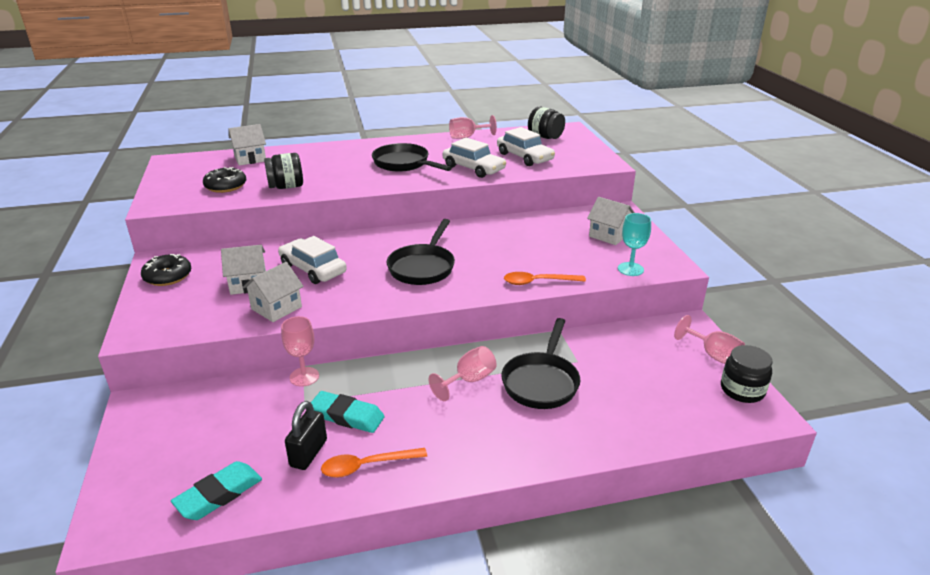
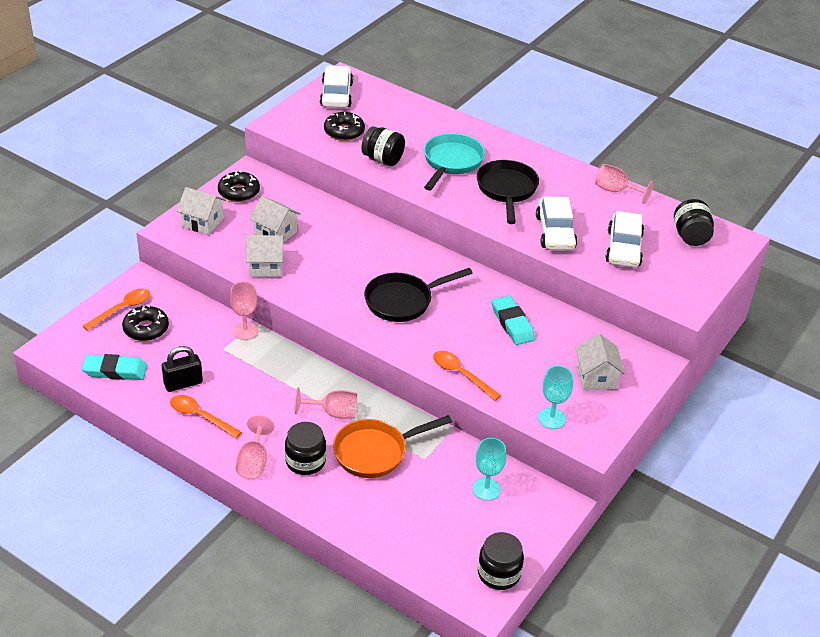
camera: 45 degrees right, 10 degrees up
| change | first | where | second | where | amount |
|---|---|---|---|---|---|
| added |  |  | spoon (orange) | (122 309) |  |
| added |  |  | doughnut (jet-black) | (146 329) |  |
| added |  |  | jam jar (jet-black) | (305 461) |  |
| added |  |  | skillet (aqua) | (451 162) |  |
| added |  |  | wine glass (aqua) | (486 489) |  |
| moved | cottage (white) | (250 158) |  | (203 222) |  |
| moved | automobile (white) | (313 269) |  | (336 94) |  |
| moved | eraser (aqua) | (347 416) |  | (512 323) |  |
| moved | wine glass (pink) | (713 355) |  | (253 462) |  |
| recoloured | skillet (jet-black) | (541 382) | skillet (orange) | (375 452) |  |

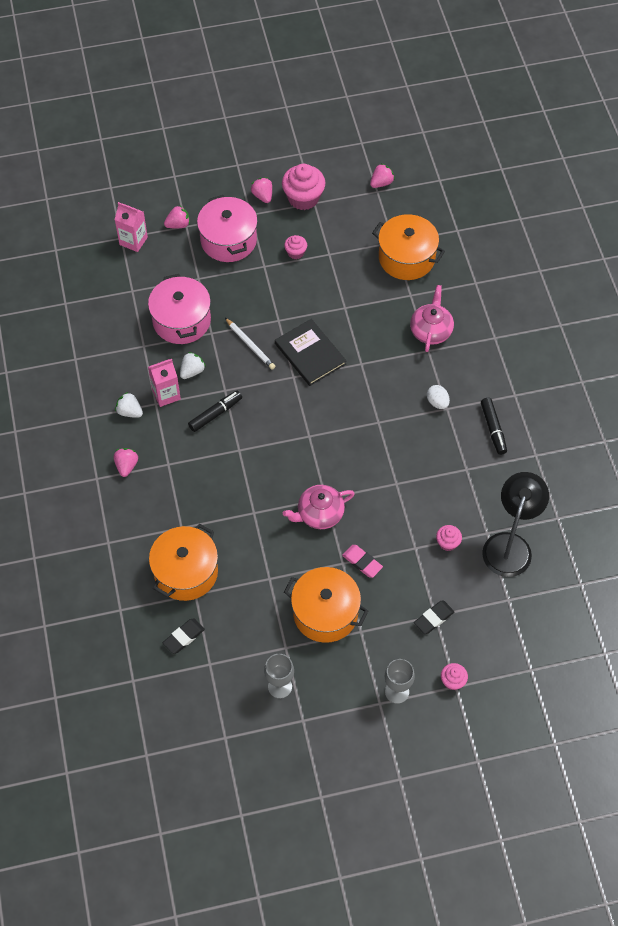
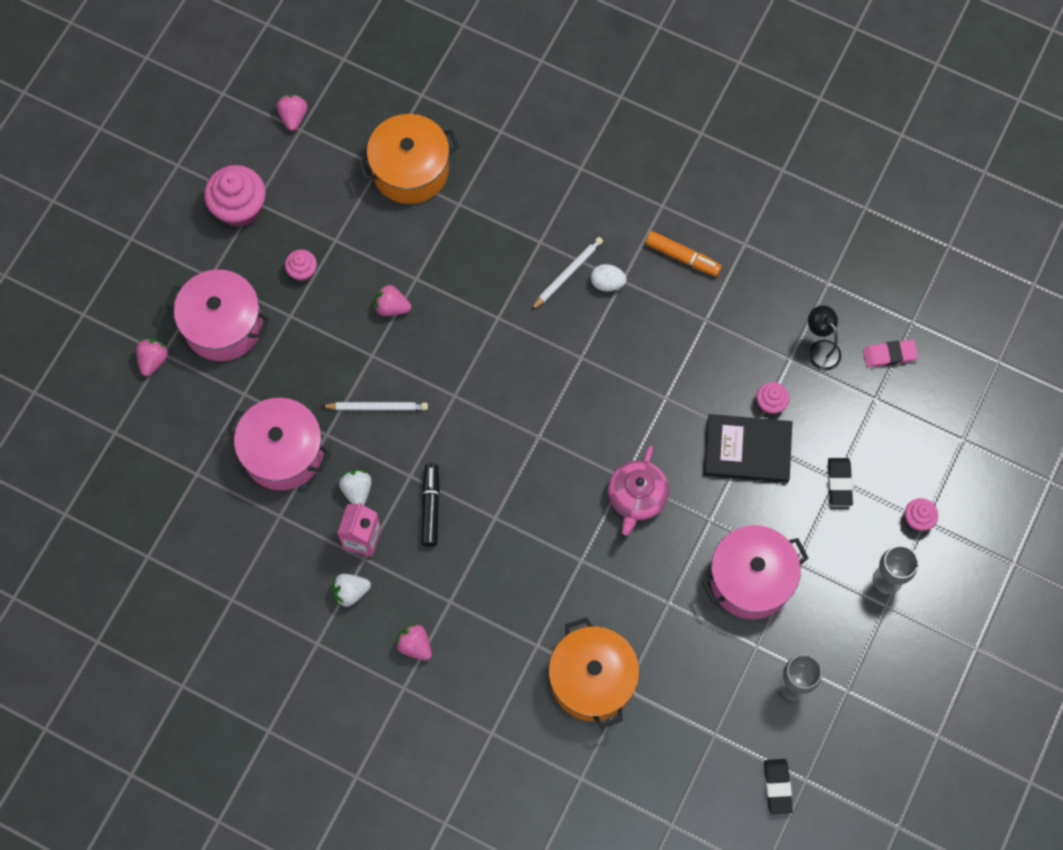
camera: 50 degrees left, 10 degrees up
| change | first | where | second | where | amount |
|---|---|---|---|---|---|
| removed | milk carton (pink) | (133 241) |  |  |  |
| removed | tea pot (pink) | (431 331) |  |  |  |
| added |  |  | wooden pencil (white) | (567 273) |  |
| moved | eraser (jet-black) | (184 637) |  | (777 787) |  |
| moved | toy strawberry (pink) | (263 196) |  | (391 307) |  |
| moved | book (jet-black) | (310 354) |  | (747 450) |  |
| moved | eraser (pink) | (362 562) |  | (889 355) |  |
| recoloured | pot (orange) | (325 613) | pot (pink) | (750 579) |  |
| recoloured | marker pen (jet-black) | (493 429) | marker pen (orange) | (682 257) |  |
| resized | reading lamp (jet-black) | (510 545) |  | (820 349) | x0.53 |

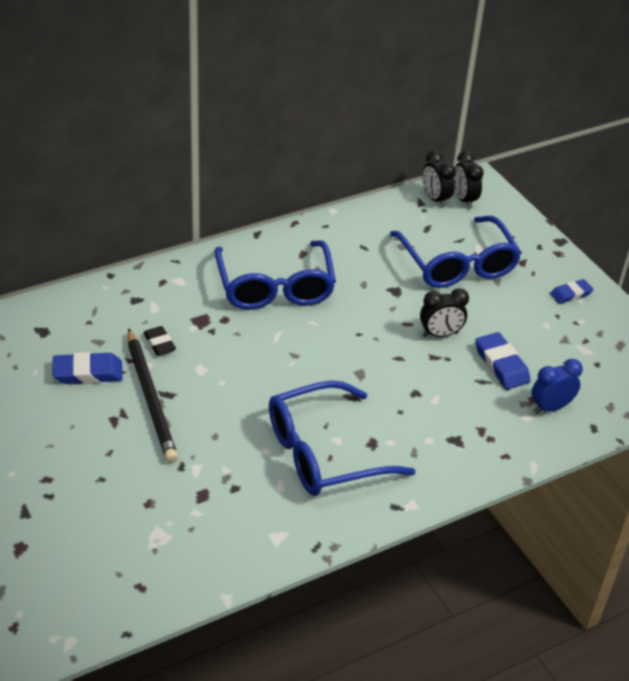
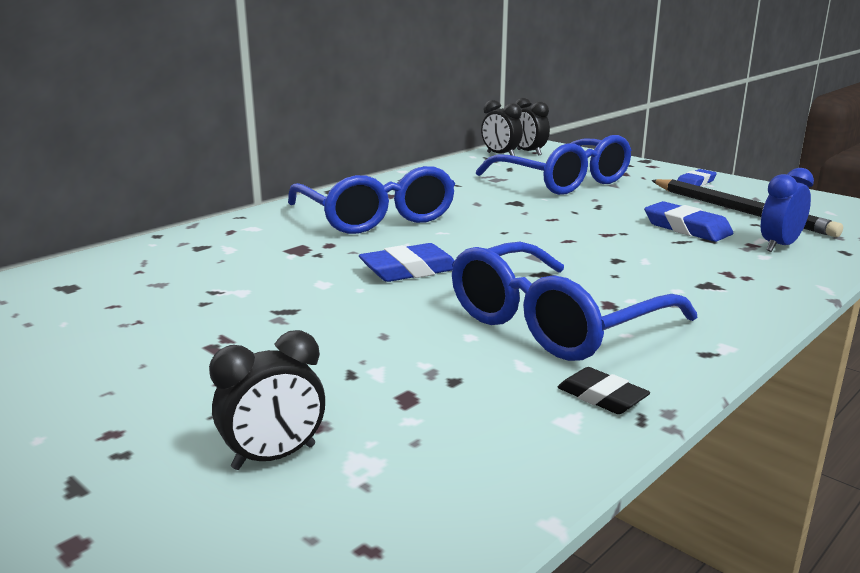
camera: 15 degrees left, 20 degrees down
| change | first | where | second | where | amount |
|---|---|---|---|---|---|
| moved | eraser (cobalt) | (88 372) |  | (409 270) |  |
| moved | wooden pencil (jet-black) | (151 398) |  | (740 211) |  |
| moved | eraser (jet-black) | (159 343) |  | (602 397) |  |
| moved | clock (jet-black) | (440 334) |  | (274 457) |  |

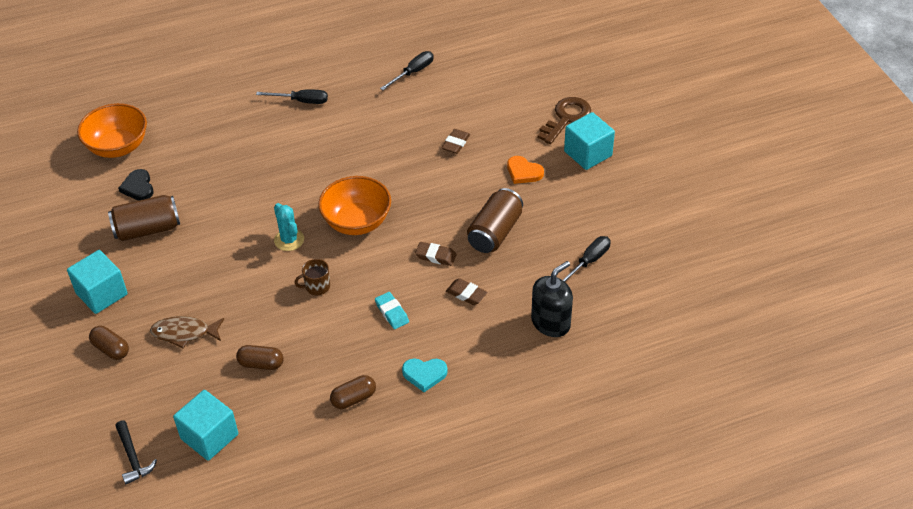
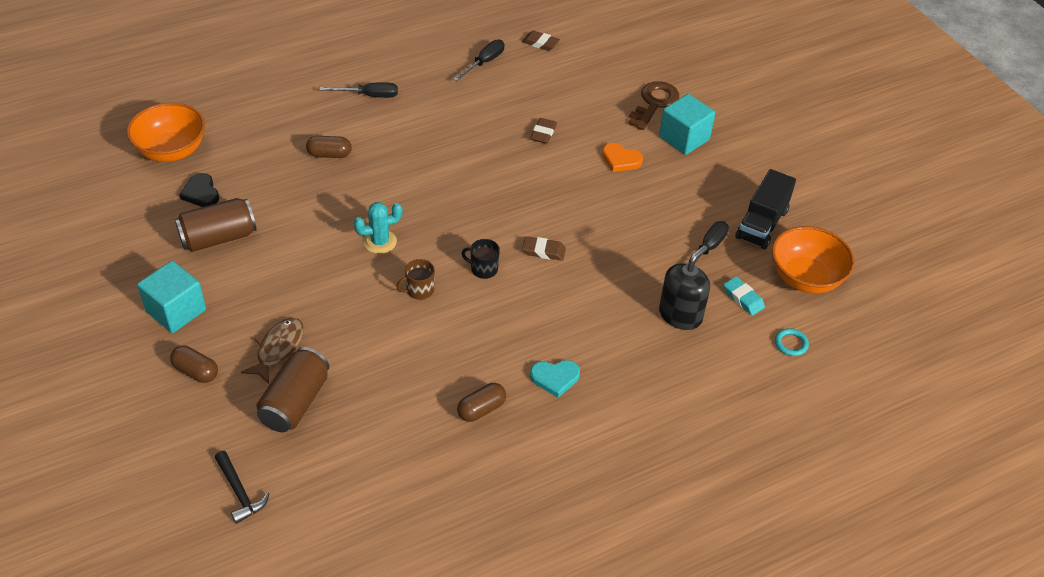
camera: 10 degrees left, 0 degrees up
| change | first | where | second | where | amount |
|---|---|---|---|---|---|
| removed | cube (aqua) | (209 436) |  |  |  |
| added |  |  | coffee mug (jet-black) | (483 269) |  |
| added |  |  | lorry (jet-black) | (762 224) |  |
| added |  |  | torus (aqua) | (791 344) |  |
| moved | pill (brown) | (261 364) |  | (329 154) |  |
| moved | serving bowl (orange) | (357 222) |  | (805 278) |  |
| moved | eraser (aqua) | (392 313) |  | (743 298) |  |
| moved | eraser (brown) | (466 294) |  | (540 43) |  |
| moved | soda can (brown) | (495 232) |  | (295 402) |  |
| turned | fish figure (brown) | (184 333) |  | (278 349) | 120 degrees clockwise |
| turned | prickly plant (aqua) | (289 240) |  | (380 242) | 75 degrees counterclockwise |

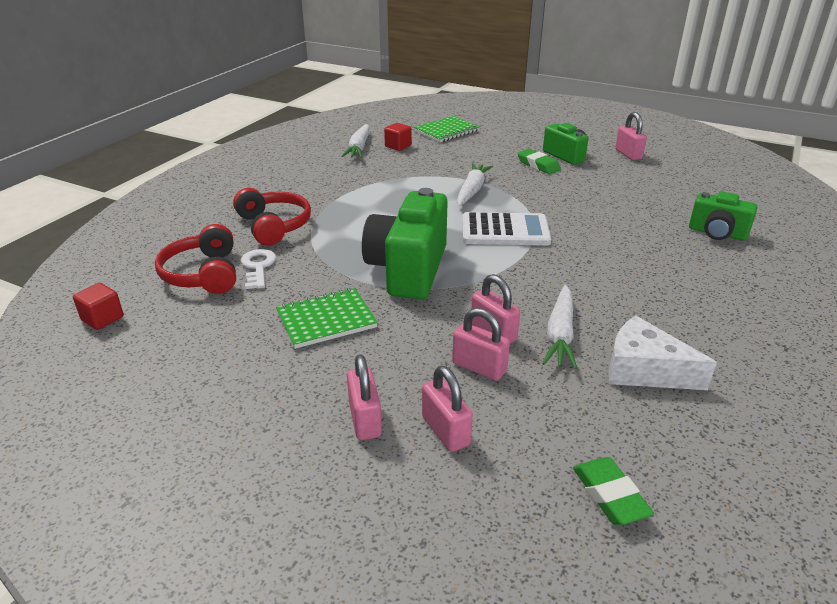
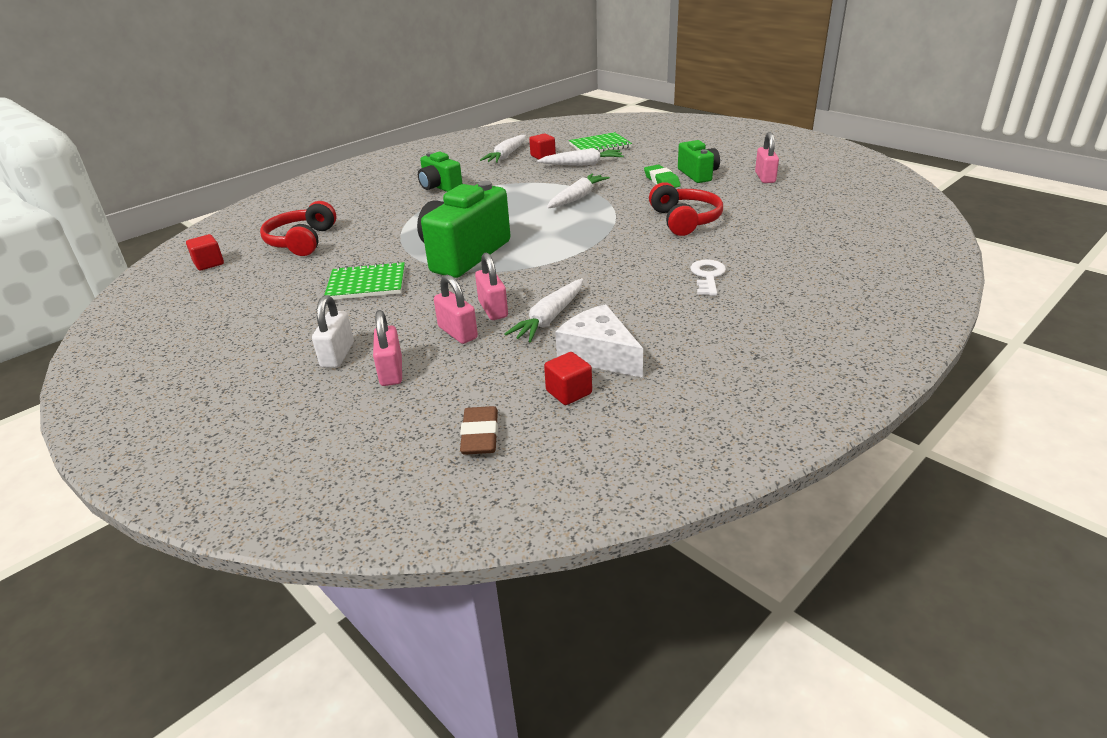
camera: 20 degrees right, 0 degrees up
| change | first | where | second | where | amount |
|---|---|---|---|---|---|
| removed | adding machine (white) | (505 231) |  |  |  |
| added |  |  | carrot (white) | (582 164) |  |
| added |  |  | cube (red) | (569 392) |  |
| moved | headset (red) | (273 226) |  | (684 220) |  |
| moved | latchkey (white) | (258 267) |  | (707 276) |  |
| moved | compact camera (green) | (717 233) |  | (440 187) |  |
| recoloured | padlock (pink) | (365 419) | padlock (white) | (337 355) |  |
| recoloured | eraser (green) | (609 495) | eraser (brown) | (480 436) |  |

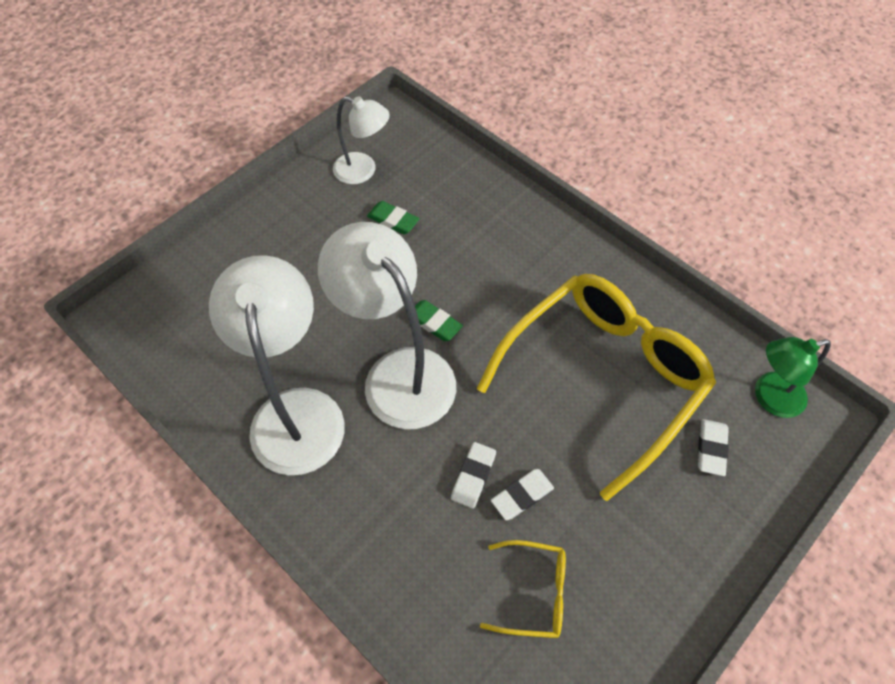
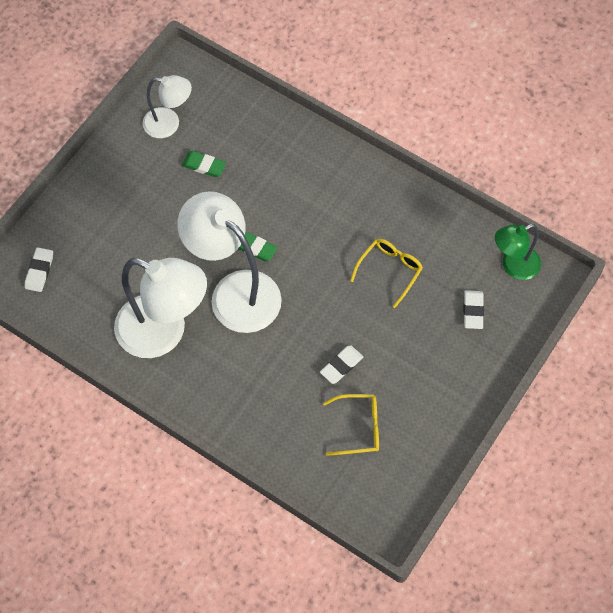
camera: 10 degrees left, 5 degrees up
| change | first | where | second | where | amount |
|---|---|---|---|---|---|
| moved | eraser (white) | (473 476) |  | (39 271) |  |
| turned | reading lamp (white) | (296 411) |  | (164 333) | 135 degrees clockwise |
| resized | eyeglasses (bright yellow) | (603 378) |  | (390 271) | x0.43 |

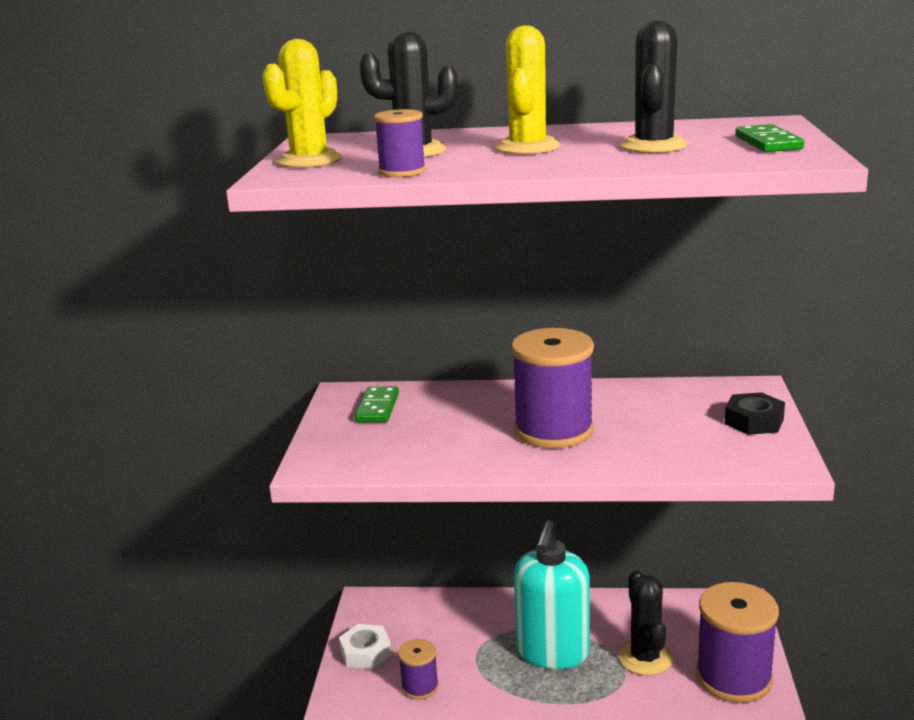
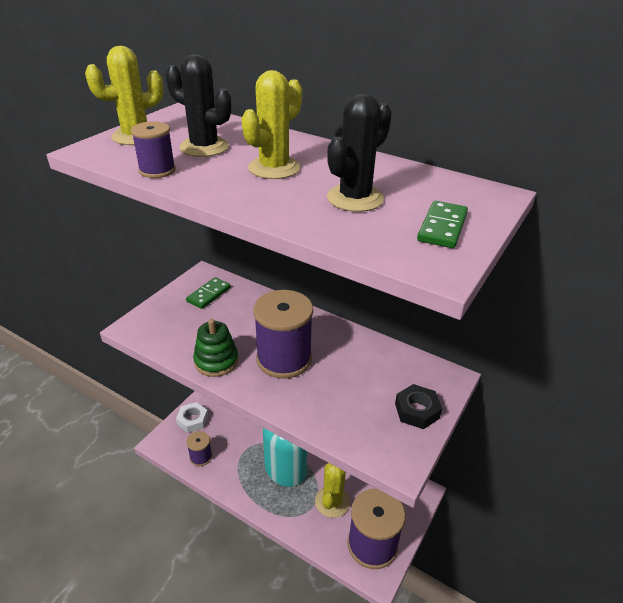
camera: 25 degrees right, 15 degrees up
| change | first | where | second | where | amount |
|---|---|---|---|---|---|
| added |  |  | stacking toy (green) | (216 361) |  |
| recoloured | prickly plant (jet-black) | (645 658) | prickly plant (bright yellow) | (332 502) |  |

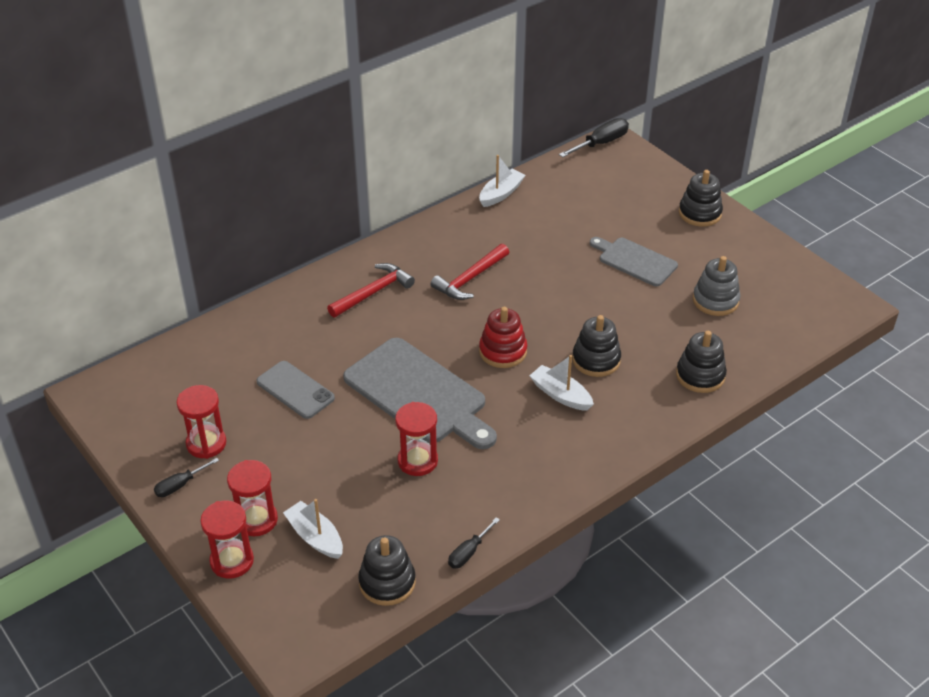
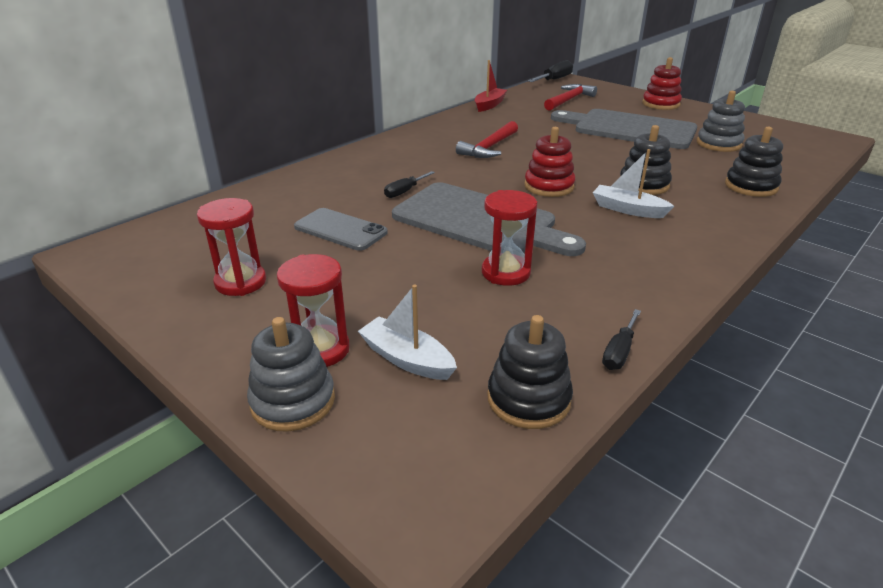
camera: 10 degrees left, 10 degrees down
| change | first | where | second | where | amount |
|---|---|---|---|---|---|
| moved | flat screwdriver (jet-black) | (180 485) |  | (404 191) |  |
| moved | carpenter's hammer (red) | (373 292) |  | (568 100) |  |
| replaced | sand timer (red) | (232 561) | stacking toy (gray) | (293 401) |  |
| recoloured | boat (white) | (501 194) | boat (red) | (489 105) |  |
| recoloured | stacking toy (jet-black) | (700 213) | stacking toy (red) | (660 104) |  |
| resized | chopping board (gray) | (635 261) |  | (629 129) | x1.71 |

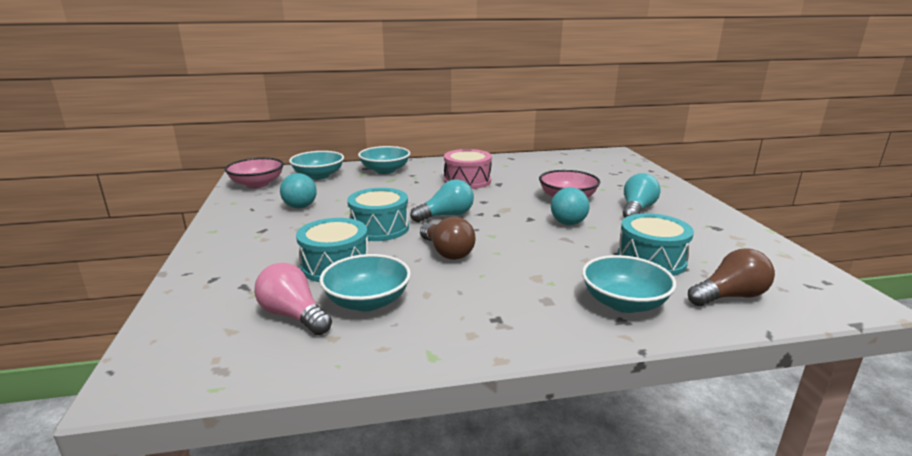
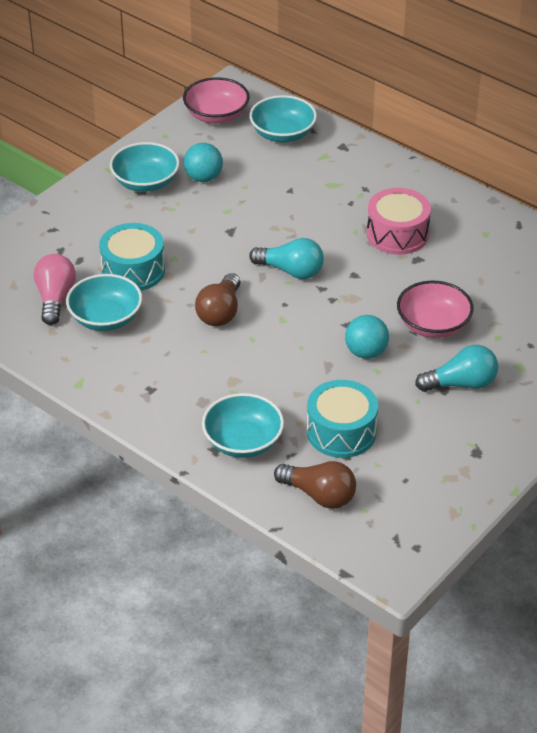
camera: 50 degrees right, 20 degrees up
| change | first | where | second | where | amount |
|---|---|---|---|---|---|
| removed | snare drum (aqua) | (379 228) |  |  |  |
| moved | serving bowl (aqua) | (385 170) |  | (145 182) |  |

